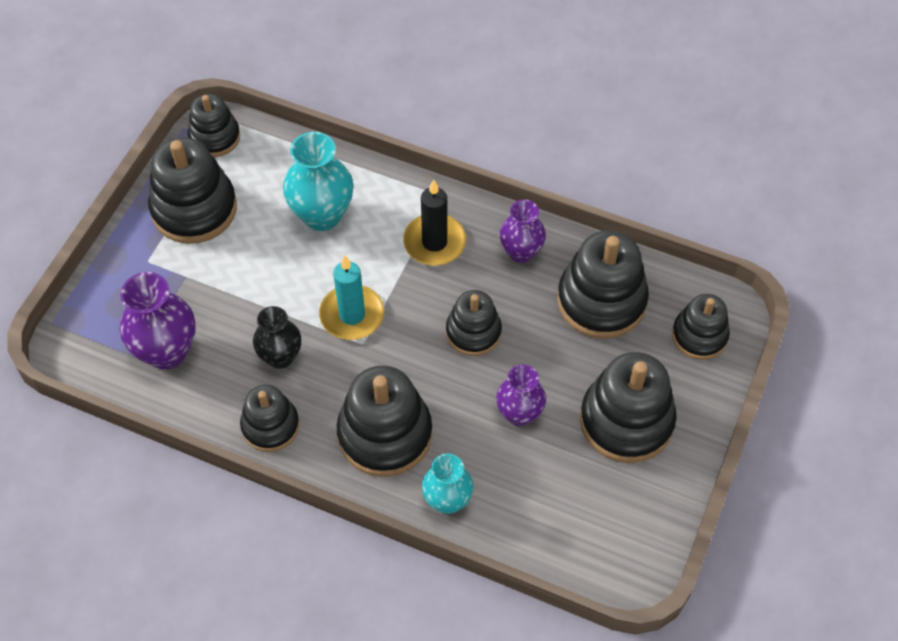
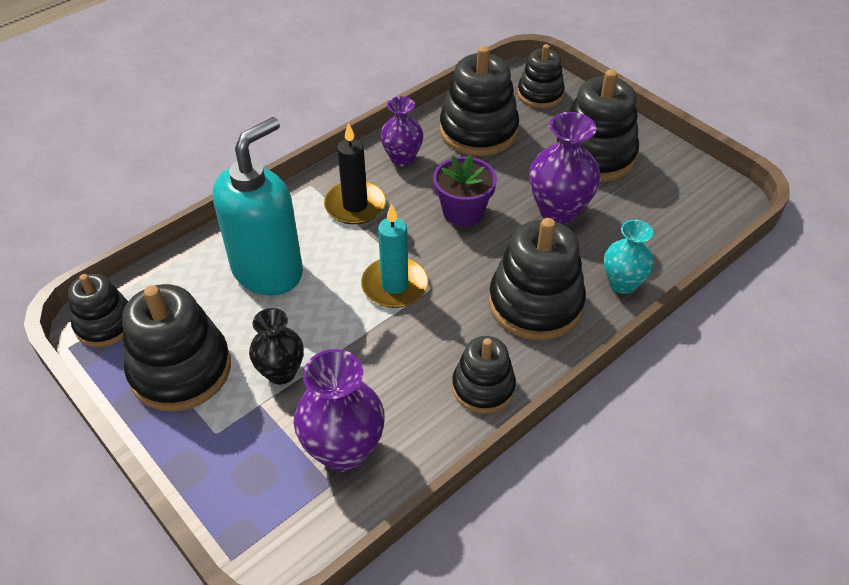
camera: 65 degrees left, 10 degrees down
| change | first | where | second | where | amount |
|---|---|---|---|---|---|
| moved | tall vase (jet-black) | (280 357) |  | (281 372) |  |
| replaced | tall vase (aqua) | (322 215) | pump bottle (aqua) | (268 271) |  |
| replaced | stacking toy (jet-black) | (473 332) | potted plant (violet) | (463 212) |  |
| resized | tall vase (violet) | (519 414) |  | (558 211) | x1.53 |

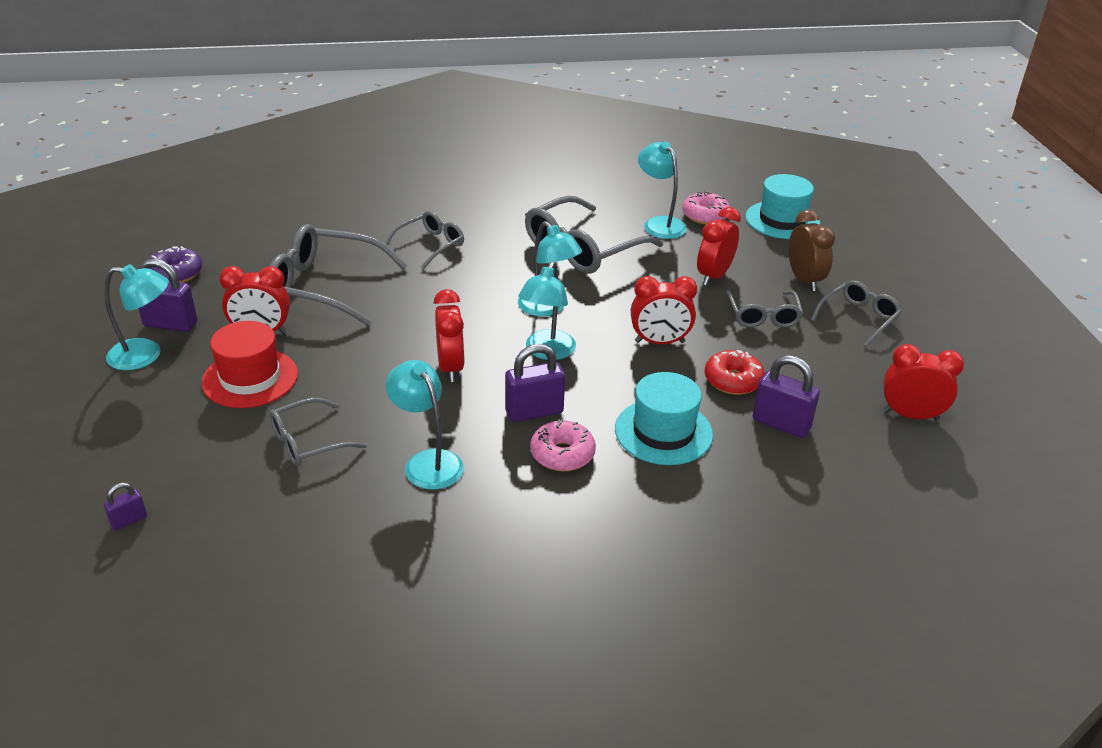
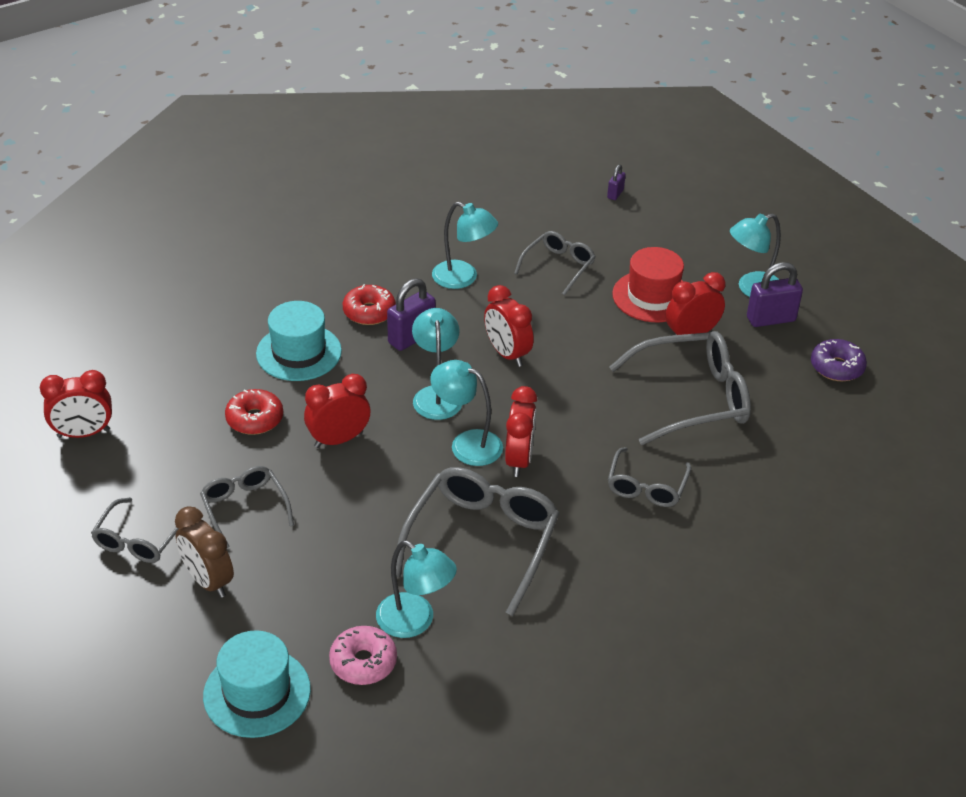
camera: 155 degrees right, 5 degrees up
| change | first | where | second | where | amount |
|---|---|---|---|---|---|
| removed | padlock (violet) | (781 424) |  |  |  |
| moved | clock (red) | (714 276) |  | (519 460) |  |
| recoloured | doughnut (pink) | (562 454) | doughnut (red) | (369 312) |  |

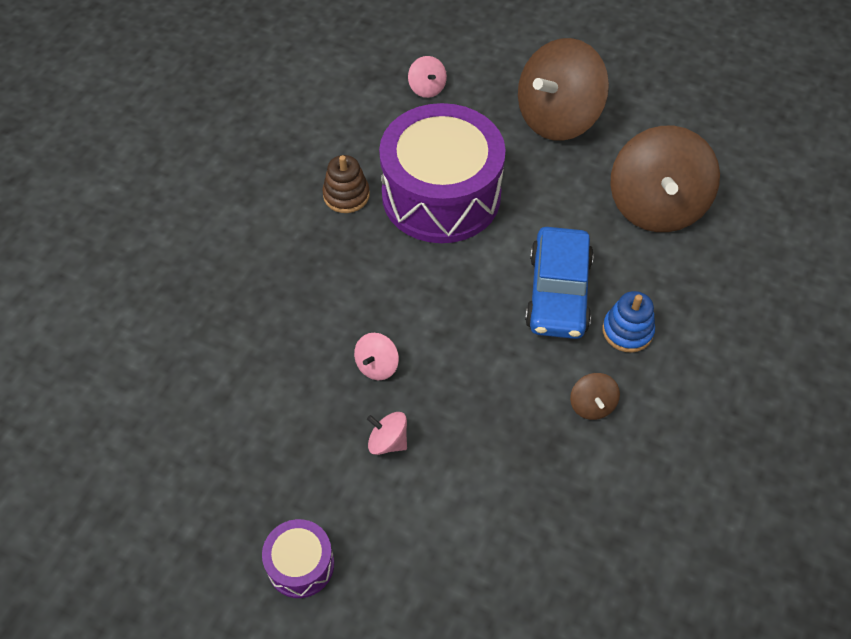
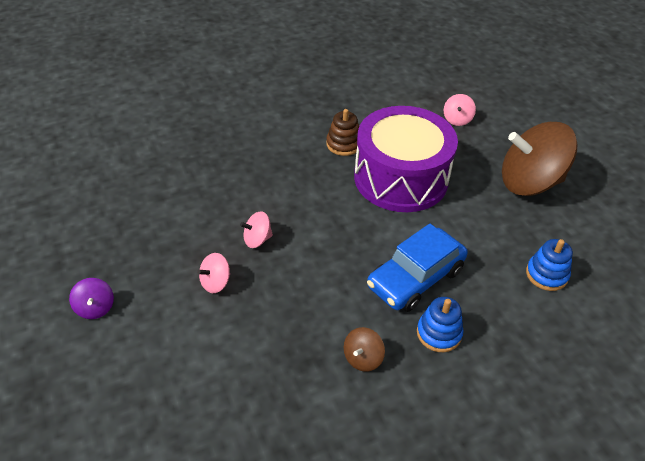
camera: 40 degrees right, 10 degrees down
| change | first | where | second | where | amount |
|---|---|---|---|---|---|
| replaced | snare drum (violet) | (300 564) | whirligig (violet) | (95 308) |  |
| replaced | whirligig (brown) | (656 206) | stacking toy (cobalt) | (546 274) |  |
| turned | whirligig (pink) | (388 441) |  | (215 282) | 105 degrees counterclockwise |

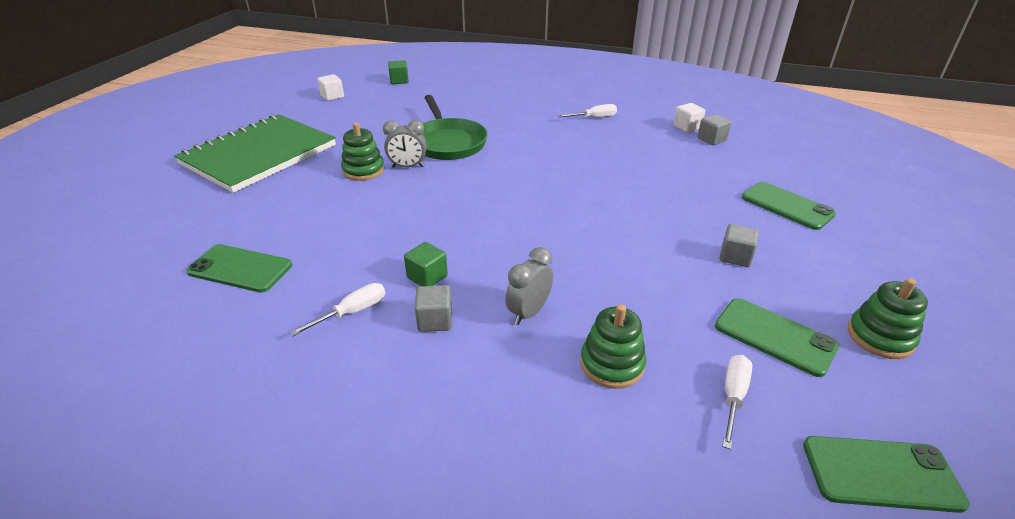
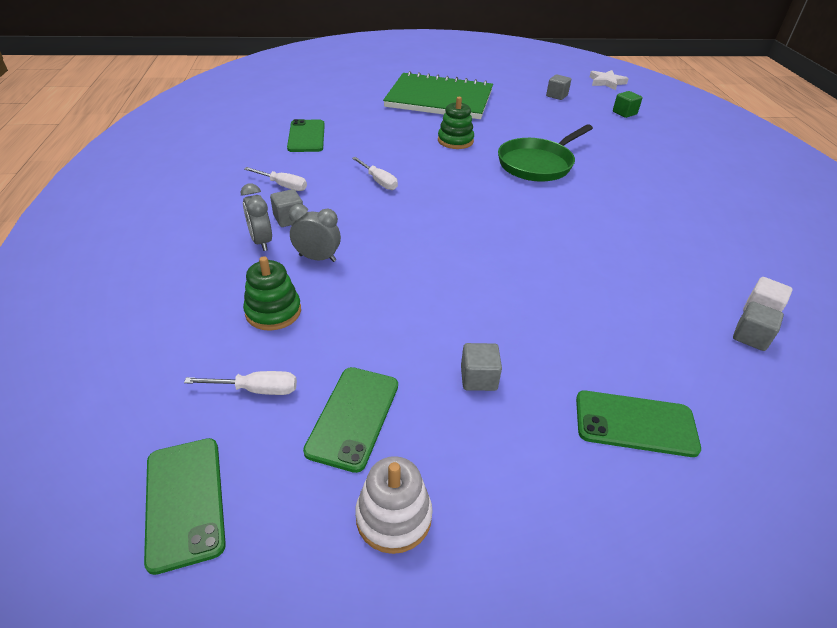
camera: 65 degrees right, 5 degrees up
| change | first | where | second | where | amount |
|---|---|---|---|---|---|
| removed | cube (green) | (427 277) |  |  |  |
| added |  |  | five-pointed star (white) | (606 82) |  |
| moved | clock (gray) | (408 167) |  | (261 241) |  |
| moved | flat screwdriver (white) | (594 118) |  | (379 181) |  |
| recoloured | cube (white) | (332 96) | cube (gray) | (556 96) |  |
| recoloured | stacking toy (green) | (880 337) | stacking toy (white) | (393 517) |  |
| turned | mobile phone (green) | (787 206) |  | (635 423) | 75 degrees clockwise |

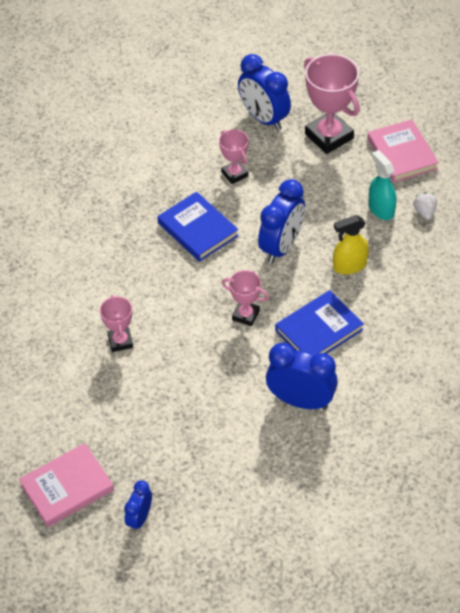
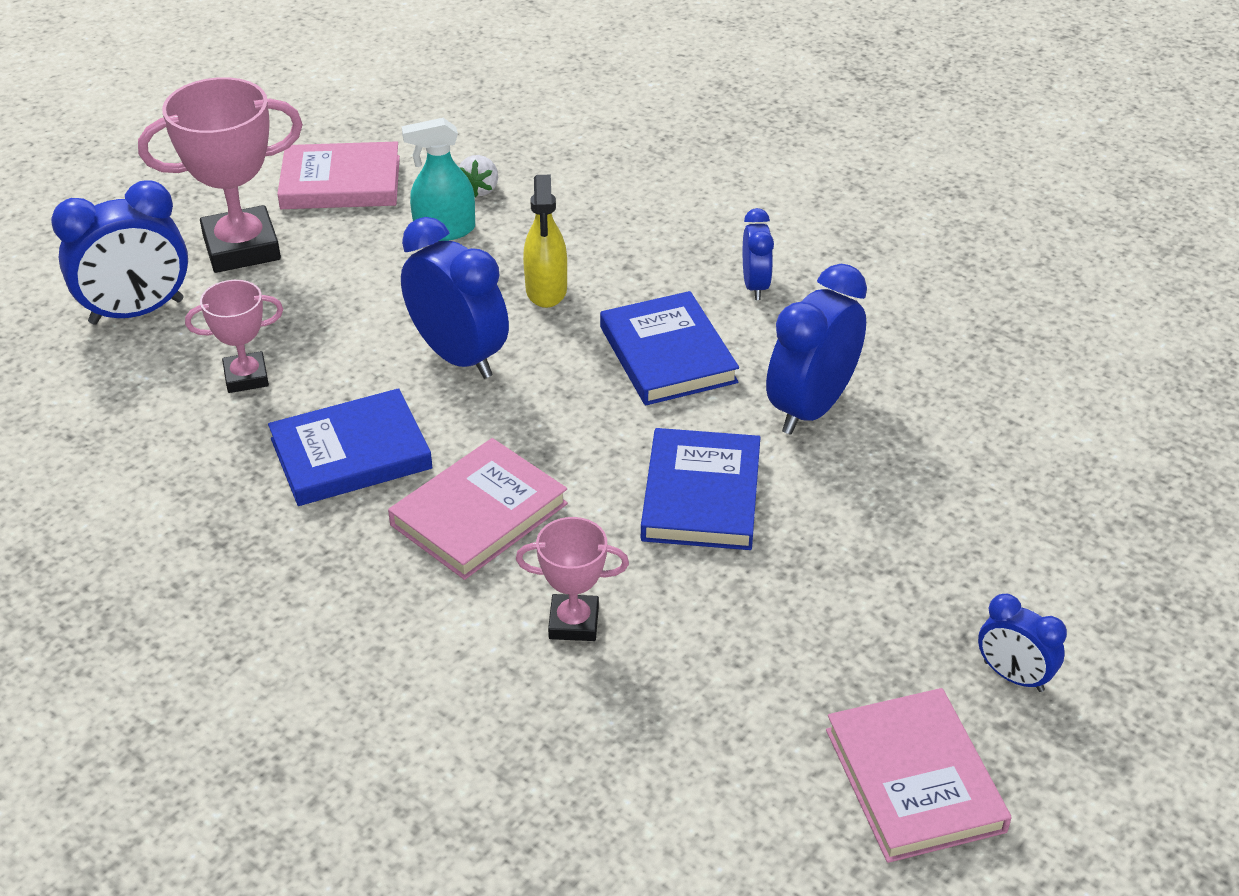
camera: 75 degrees left, 10 degrees down
| change | first | where | second | where | amount |
|---|---|---|---|---|---|
| removed | award cup (pink) | (245 315) |  |  |  |
| added |  |  | book (pink) | (479 514) |  |
| added |  |  | book (cobalt) | (701 495) |  |
| added |  |  | clock (cobalt) | (755 286) |  |
| turned | toy strawberry (white) | (424 212) |  | (479 189) | 90 degrees counterclockwise |

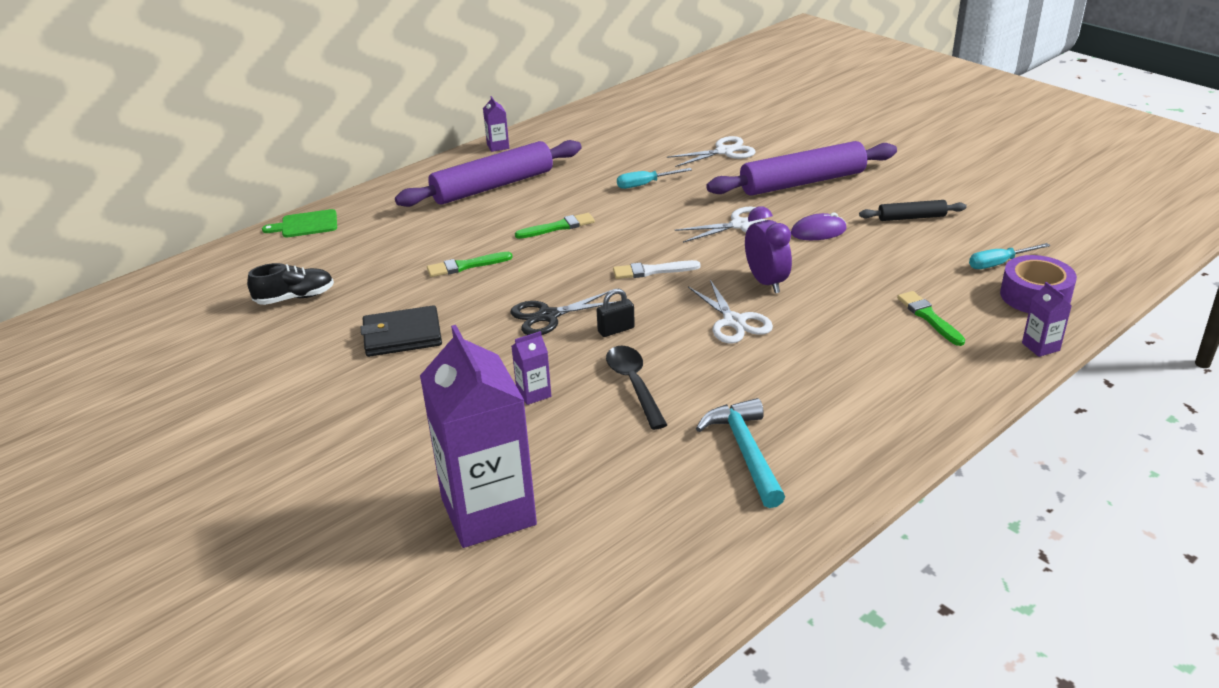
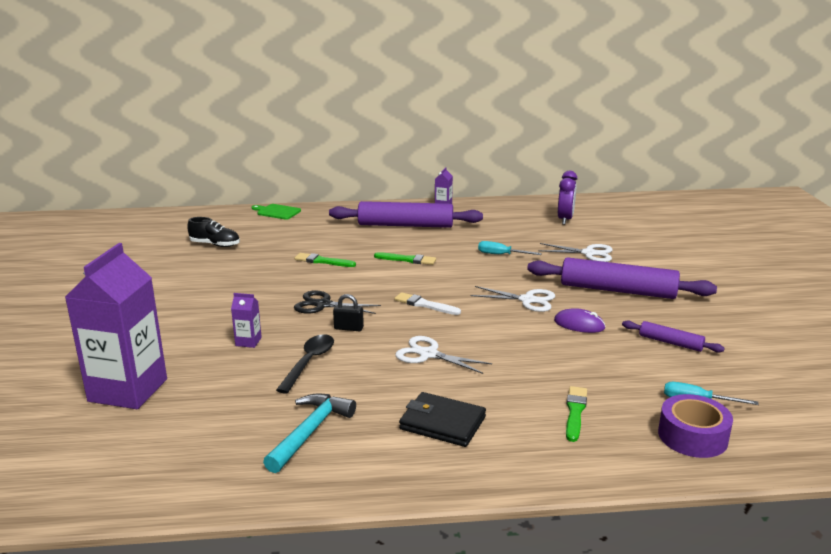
camera: 35 degrees right, 10 degrees down
| change | first | where | second | where | amount |
|---|---|---|---|---|---|
| removed | milk carton (violet) | (1040 347) |  |  |  |
| moved | wallet (jet-black) | (402 335) |  | (442 423) |  |
| moved | clock (violet) | (766 282) |  | (565 219) |  |
| recoloured | rolling pin (jet-black) | (911 217) | rolling pin (violet) | (670 342) |  |
| turned | shears (white) | (734 321) |  | (428 354) | 105 degrees clockwise |

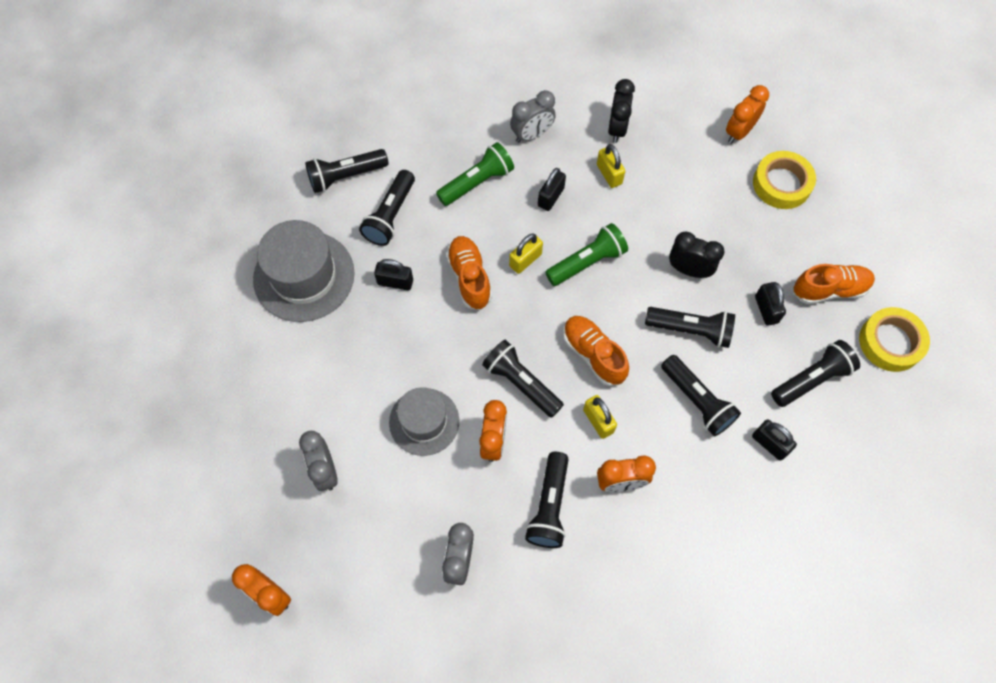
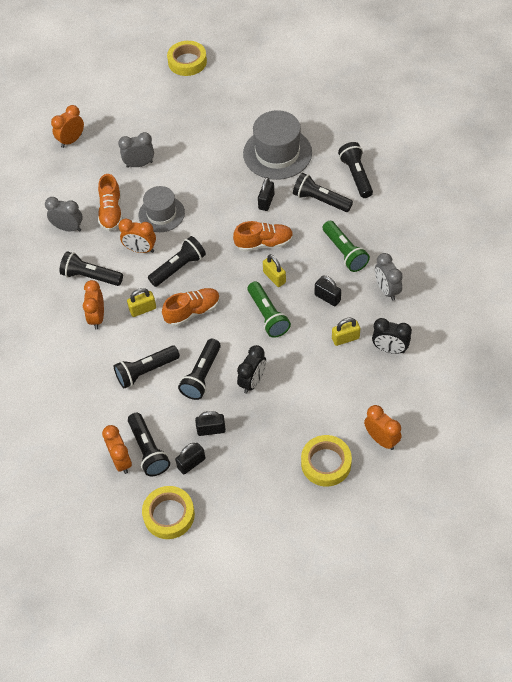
camera: 100 degrees right, 10 degrees down
| change | first | where | second | where | amount |
|---|---|---|---|---|---|
| added |  |  | clock (orange) | (121 461) |  |
| added |  |  | roll of tape (bright yellow) | (187 62) |  |
| moved | padlock (jet-black) | (769 444) |  | (191 463) |  |
| moved | lace-up shoe (orange) | (829 290) |  | (111 212) |  |

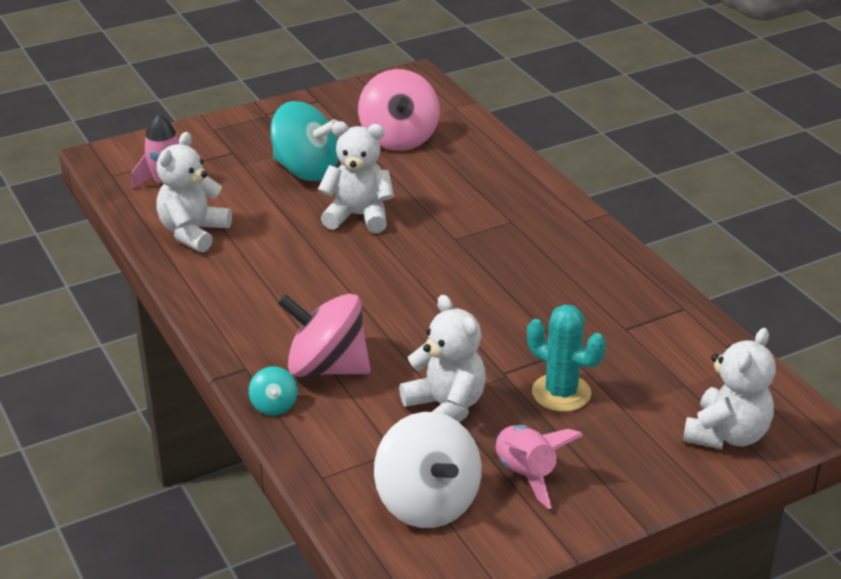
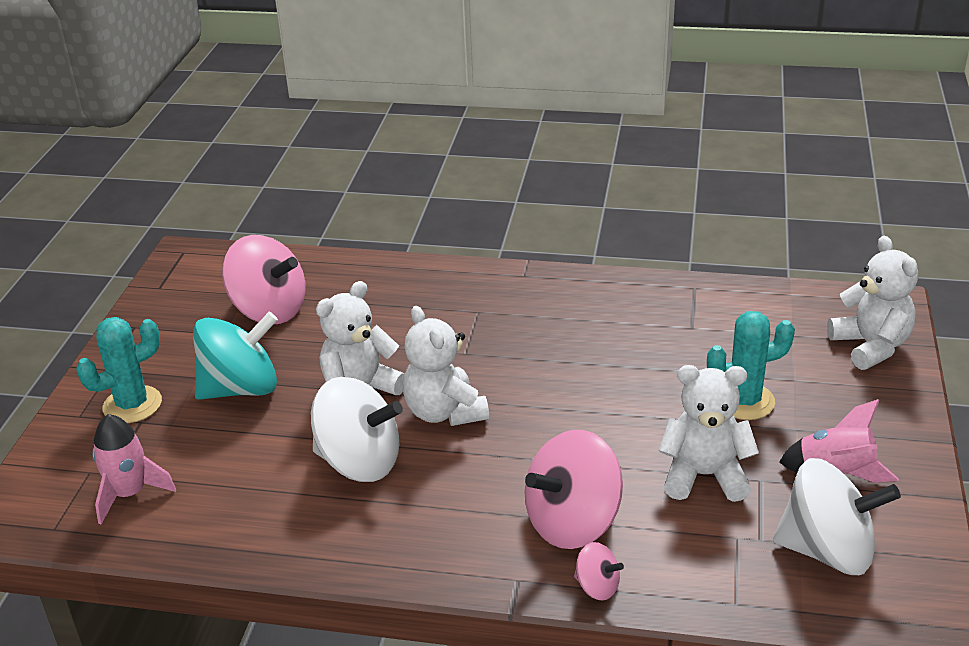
camera: 50 degrees left, 0 degrees up
| change | first | where | second | where | amount |
|---|---|---|---|---|---|
| added |  |  | prickly plant (aqua) | (132 405) |  |
| added |  |  | whirligig (white) | (359 462) |  |
| moved | teddy (white) | (193 233) |  | (444 412) |  |
| recoloured | whirligig (aqua) | (274 405) | whirligig (pink) | (597 587) |  |

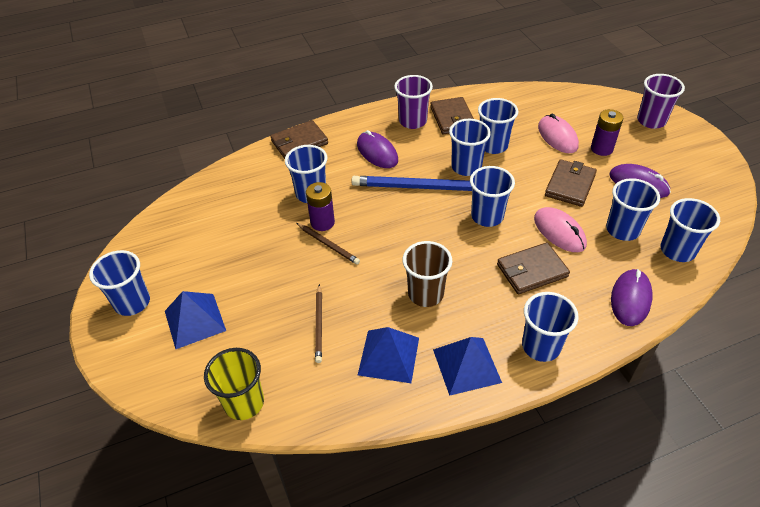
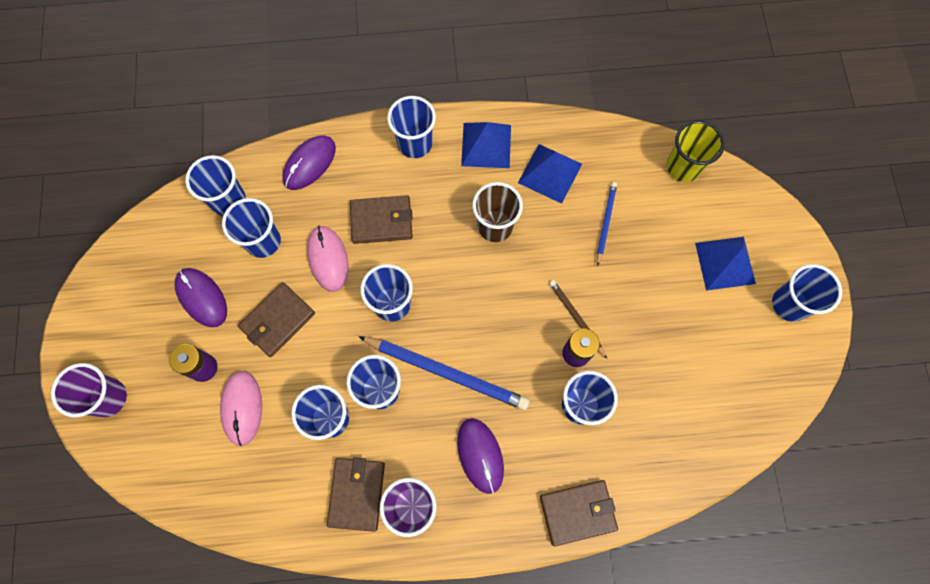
camera: 165 degrees left, 25 degrees up
| change | first | where | second | where | amount |
|---|---|---|---|---|---|
| recoloured | wooden pencil (brown) | (319 325) | wooden pencil (cobalt) | (605 222) |  |

